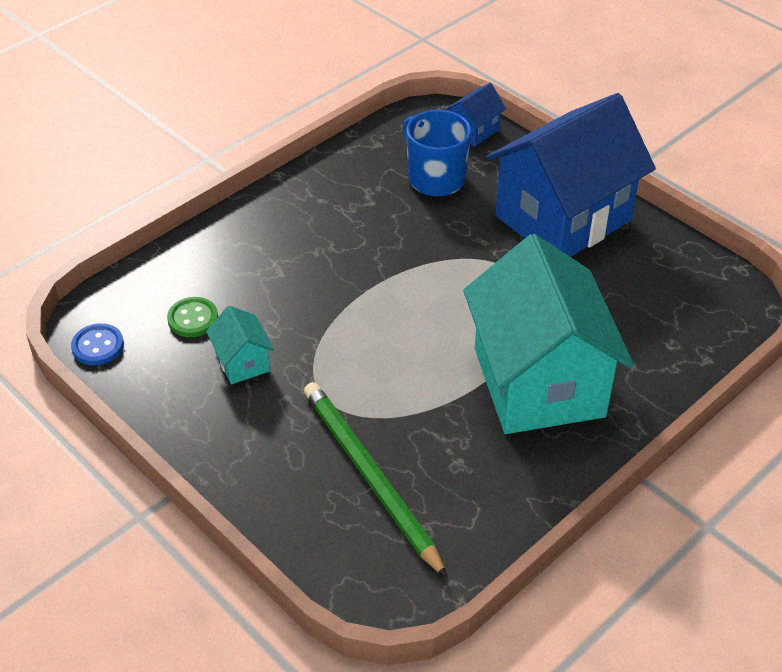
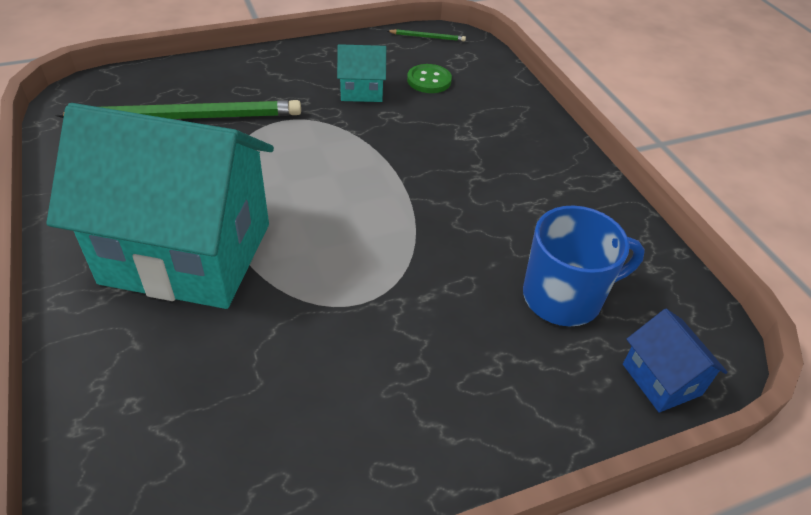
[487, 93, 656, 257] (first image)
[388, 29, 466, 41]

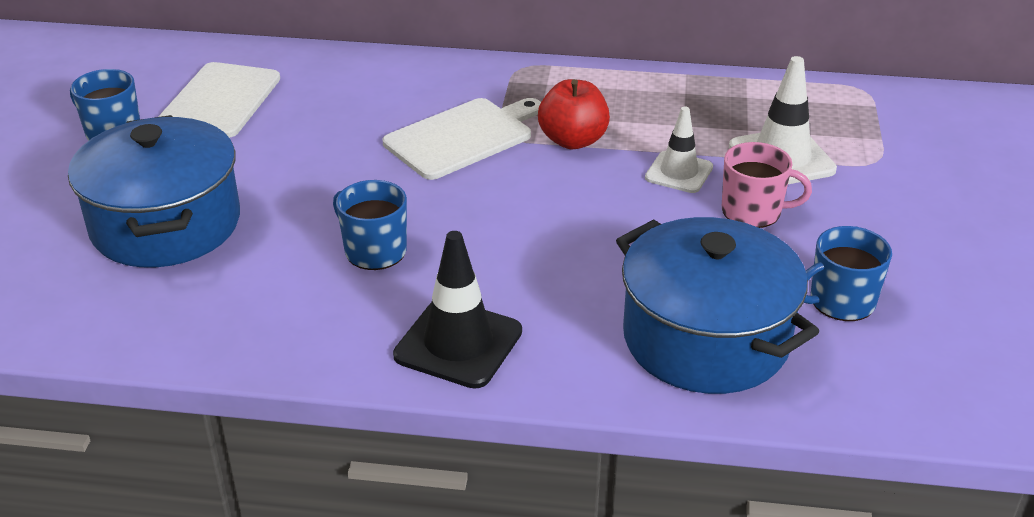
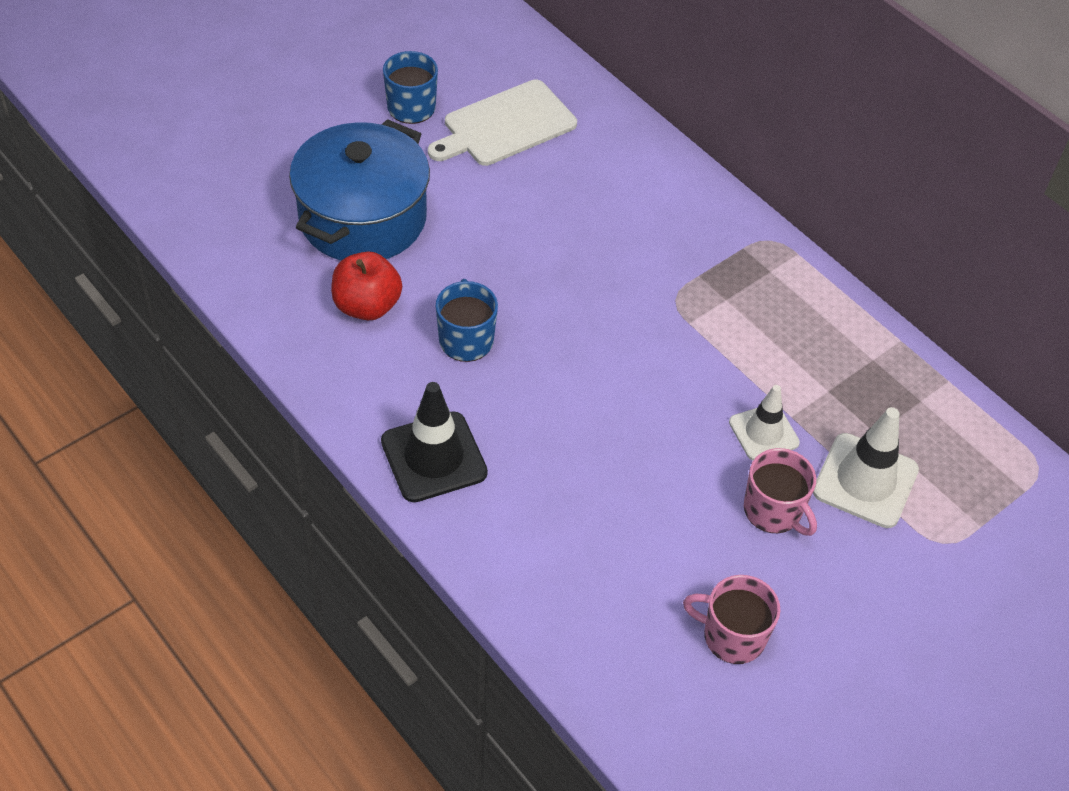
[331, 251, 402, 320]
[383, 98, 541, 180] (first image)
[616, 217, 819, 394] (first image)
[683, 575, 780, 664]

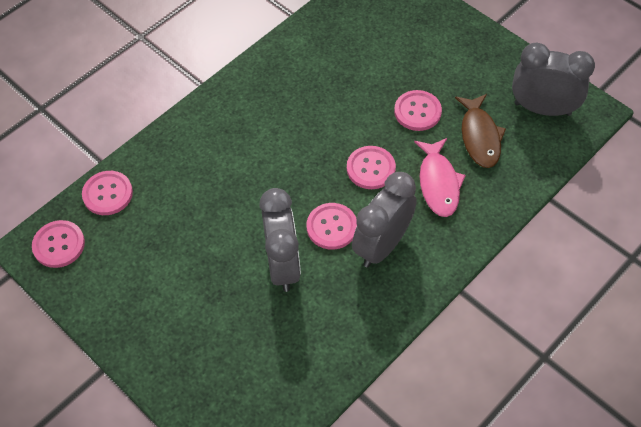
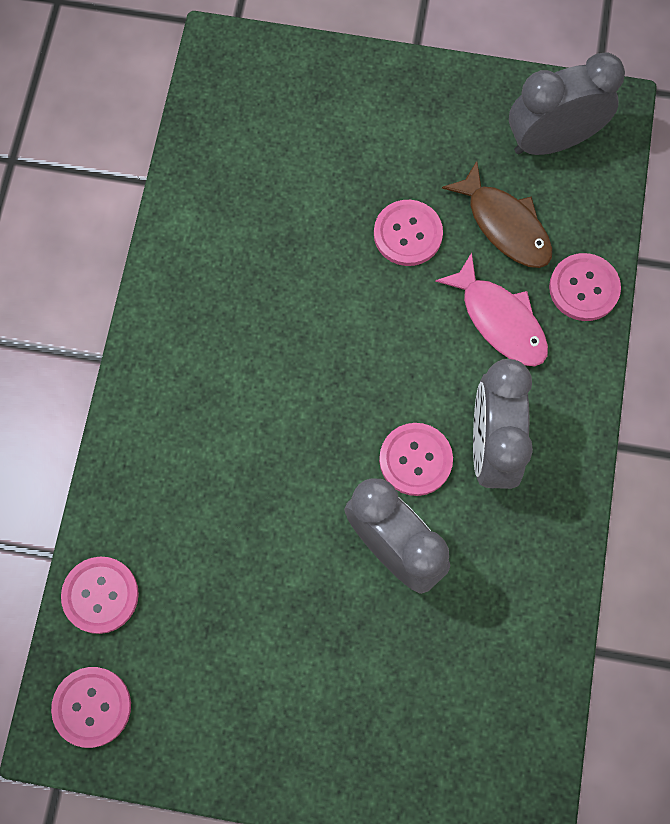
[549, 253, 621, 321]

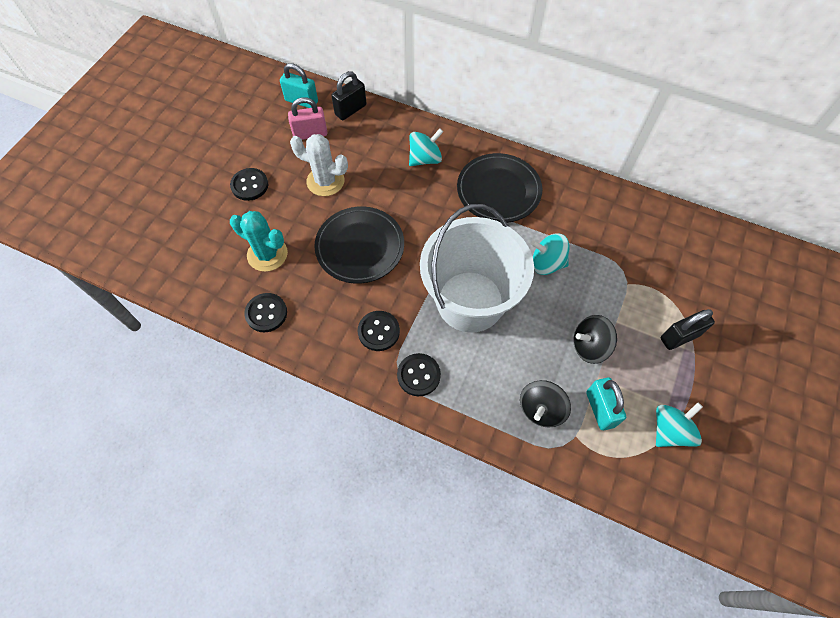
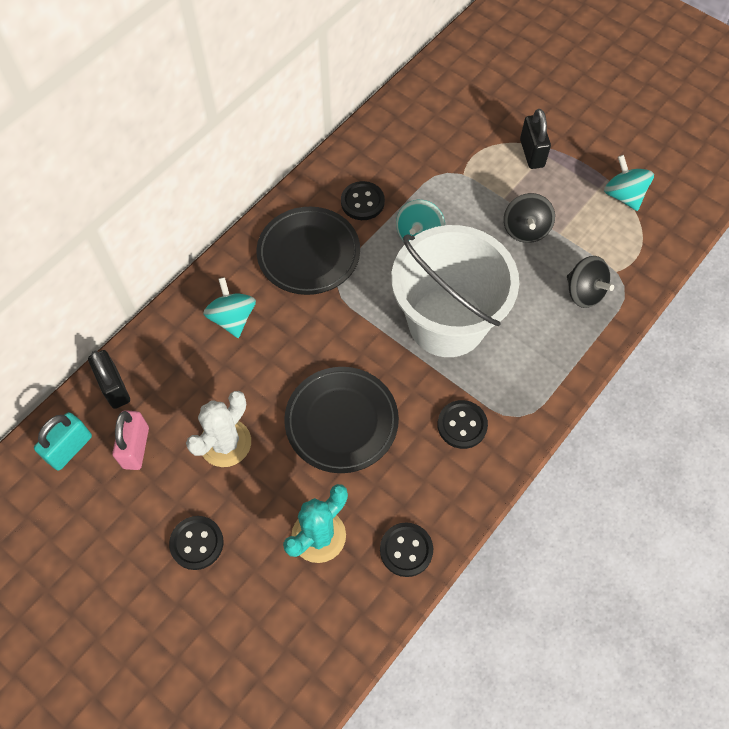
[341, 181, 385, 220]
[586, 378, 626, 430] (first image)

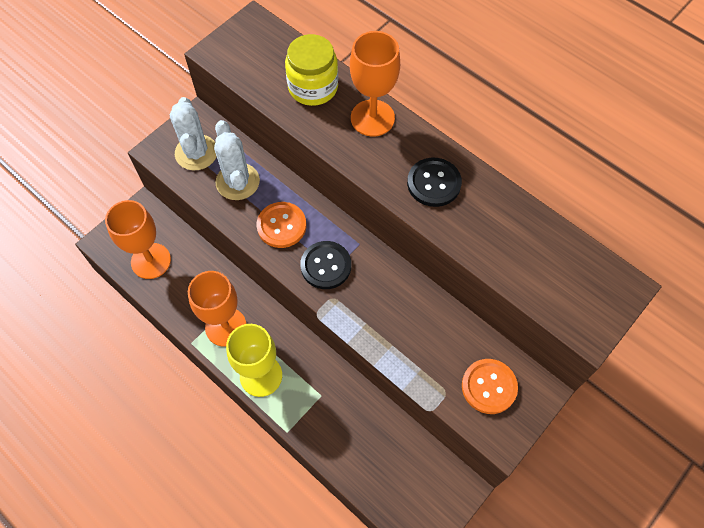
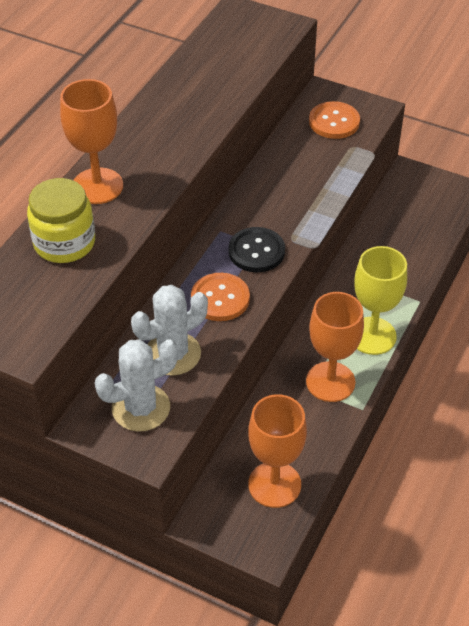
[407, 158, 462, 207] (first image)

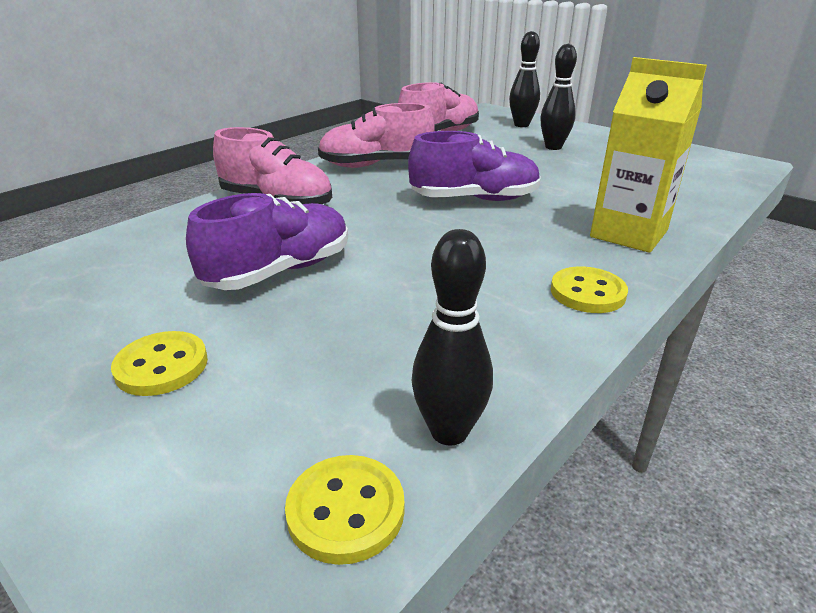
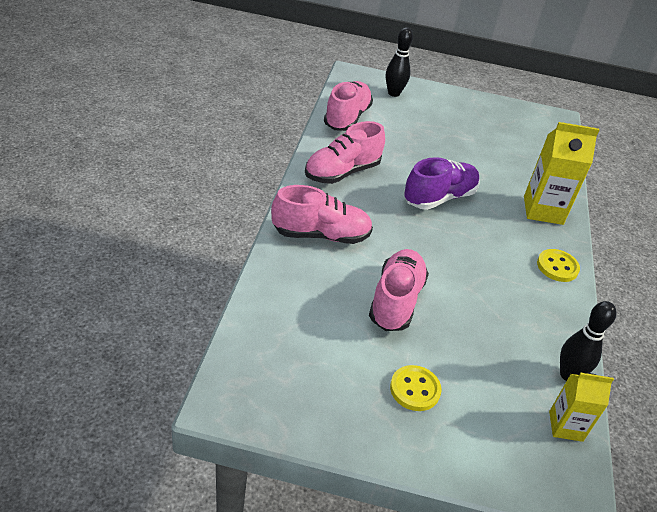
[540, 44, 577, 150] (first image)
[369, 249, 429, 331]
[549, 373, 614, 442]

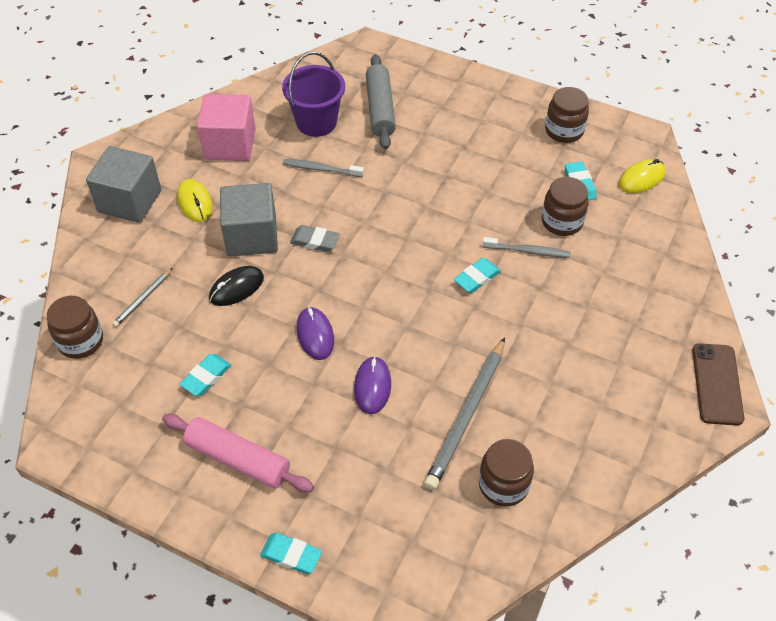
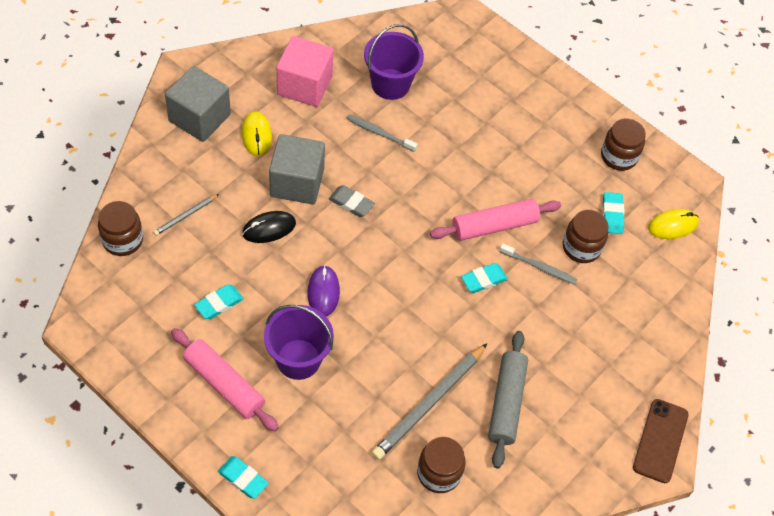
[488, 331, 528, 468]
[354, 356, 391, 414] (first image)
[430, 199, 561, 241]
[264, 305, 334, 380]

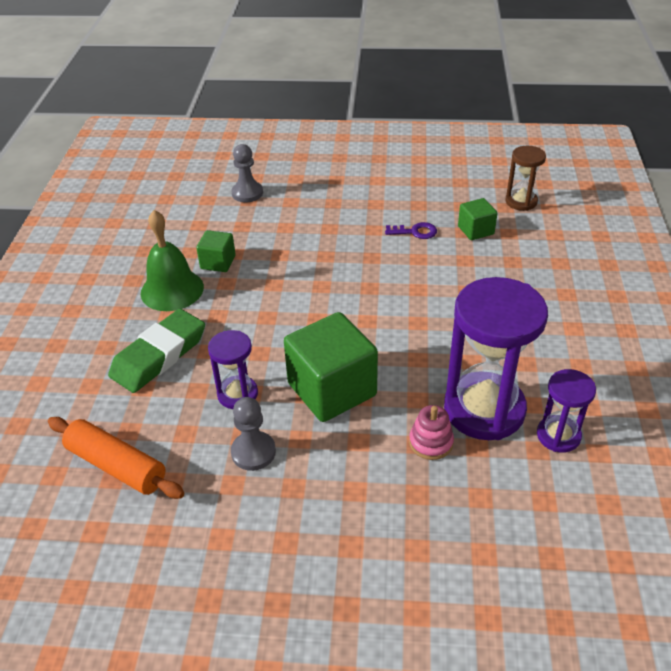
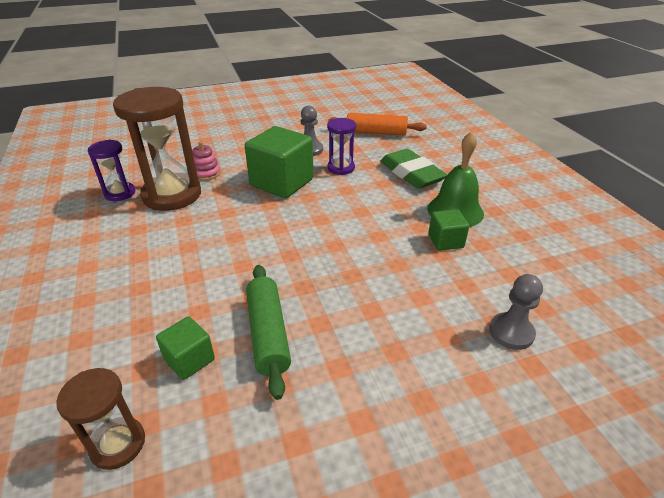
[246, 265, 291, 400]
[113, 87, 201, 211]
[380, 149, 448, 189]

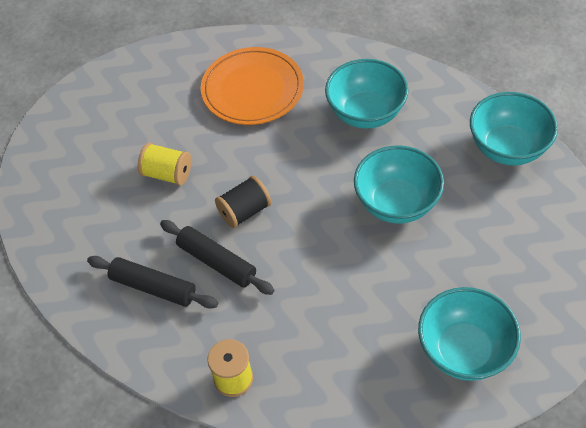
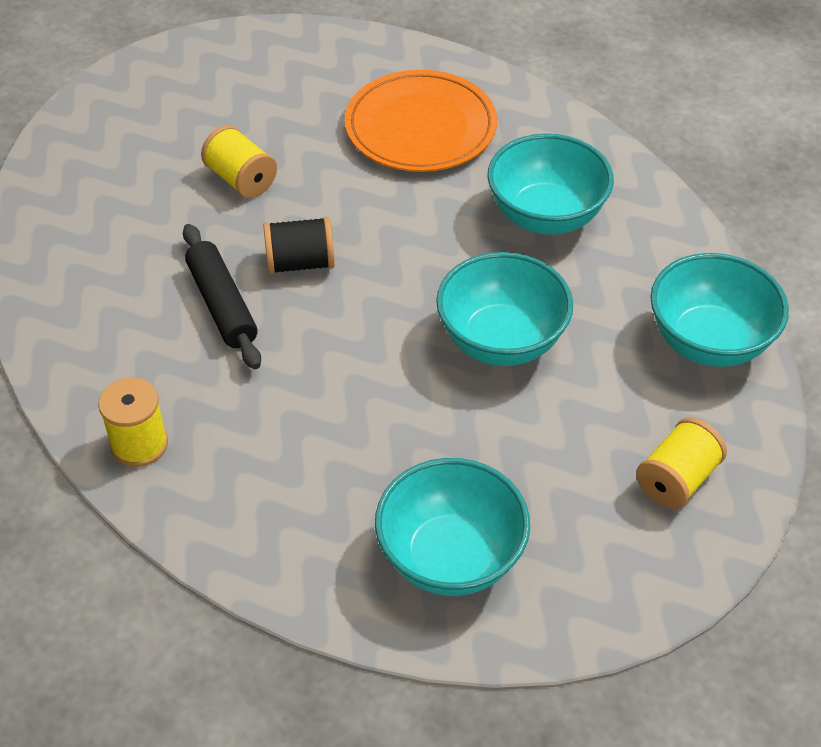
[87, 256, 218, 309] (first image)
[636, 417, 727, 509]

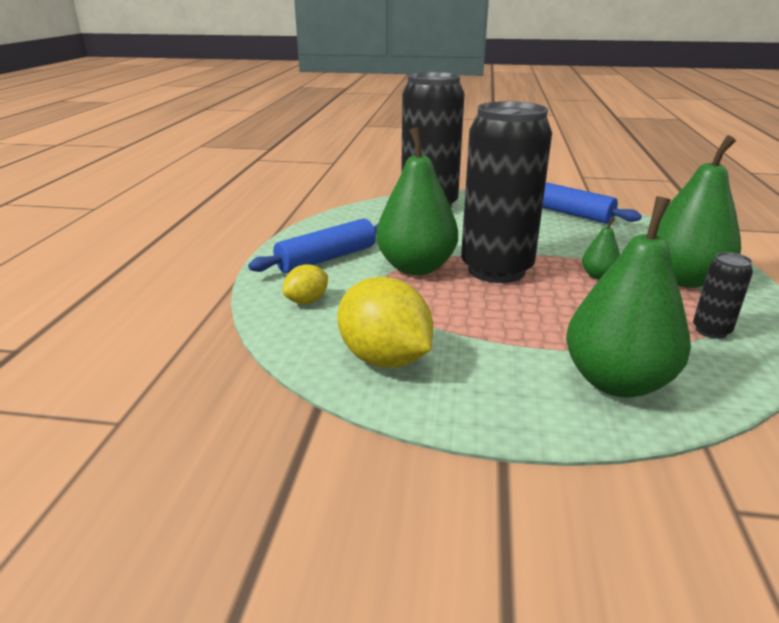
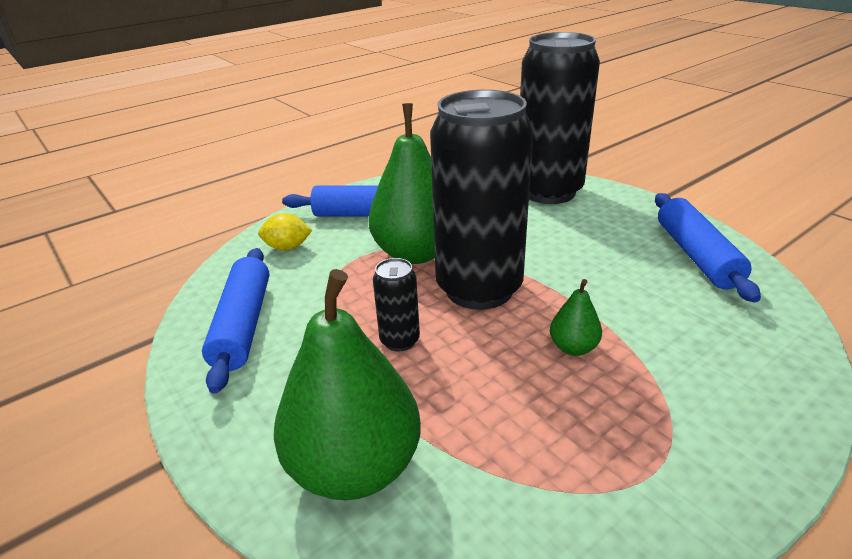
[656, 135, 741, 288] (first image)
[373, 258, 420, 352]
[202, 248, 269, 393]

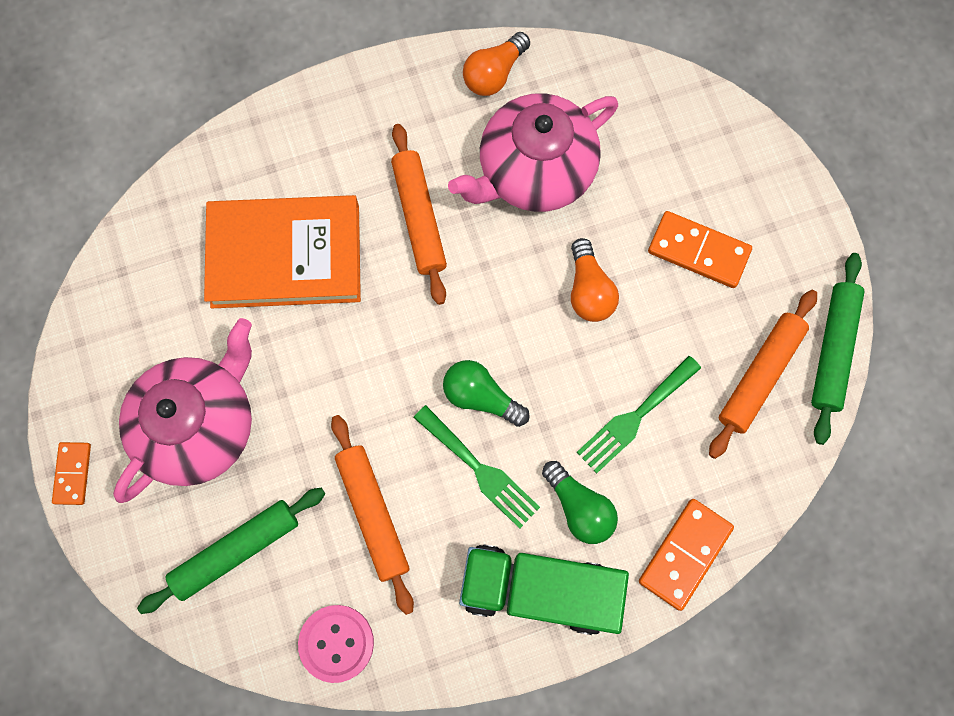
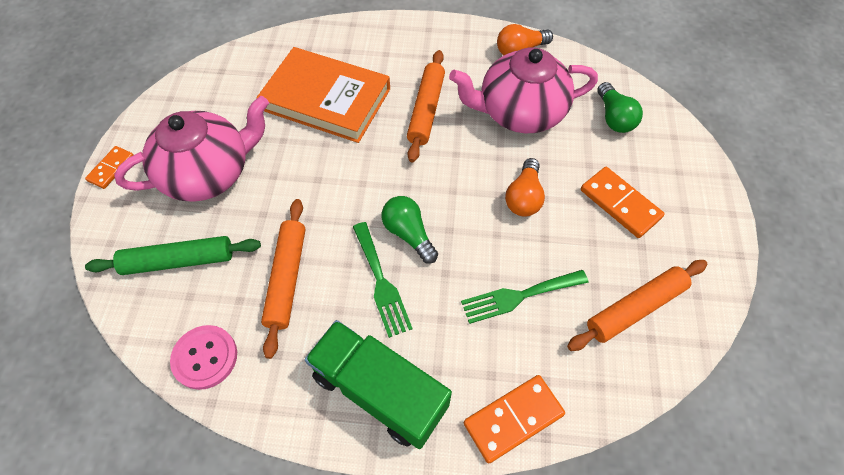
[811, 253, 865, 445] (first image)
[597, 82, 643, 133]

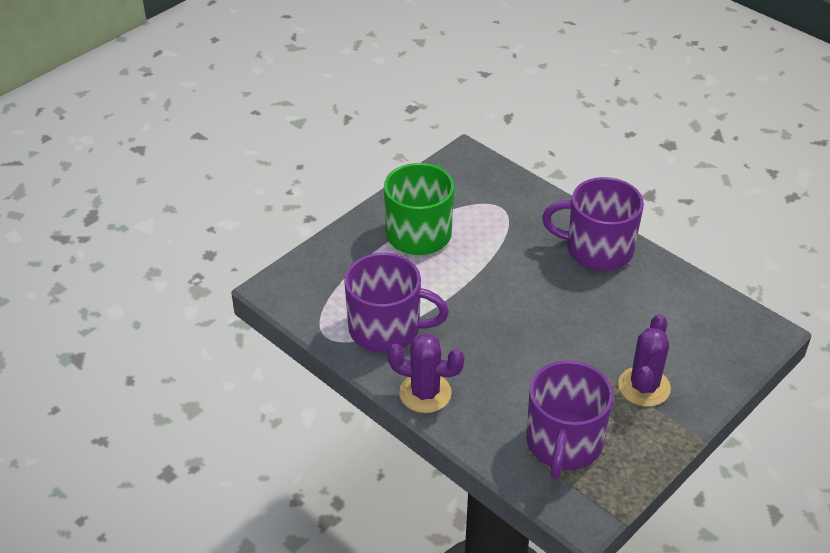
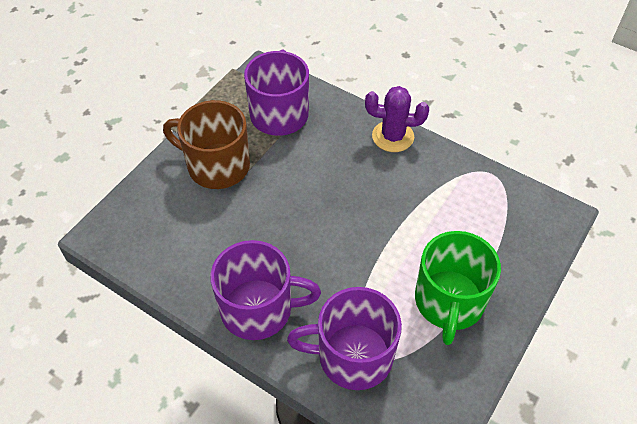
[287, 287, 402, 390]
[163, 100, 250, 189]

